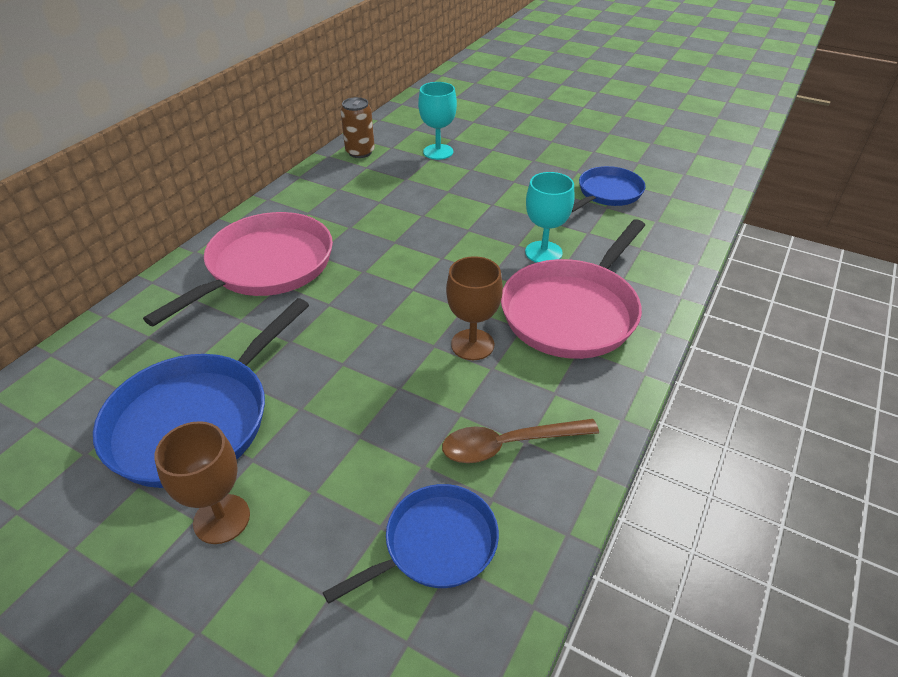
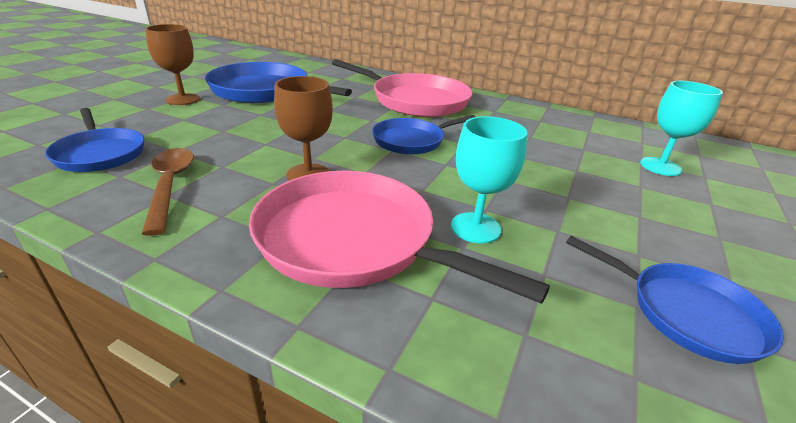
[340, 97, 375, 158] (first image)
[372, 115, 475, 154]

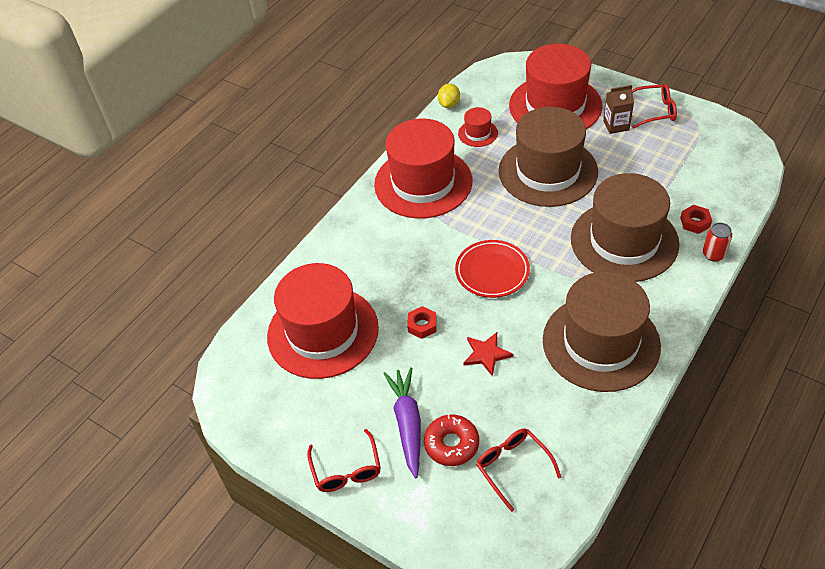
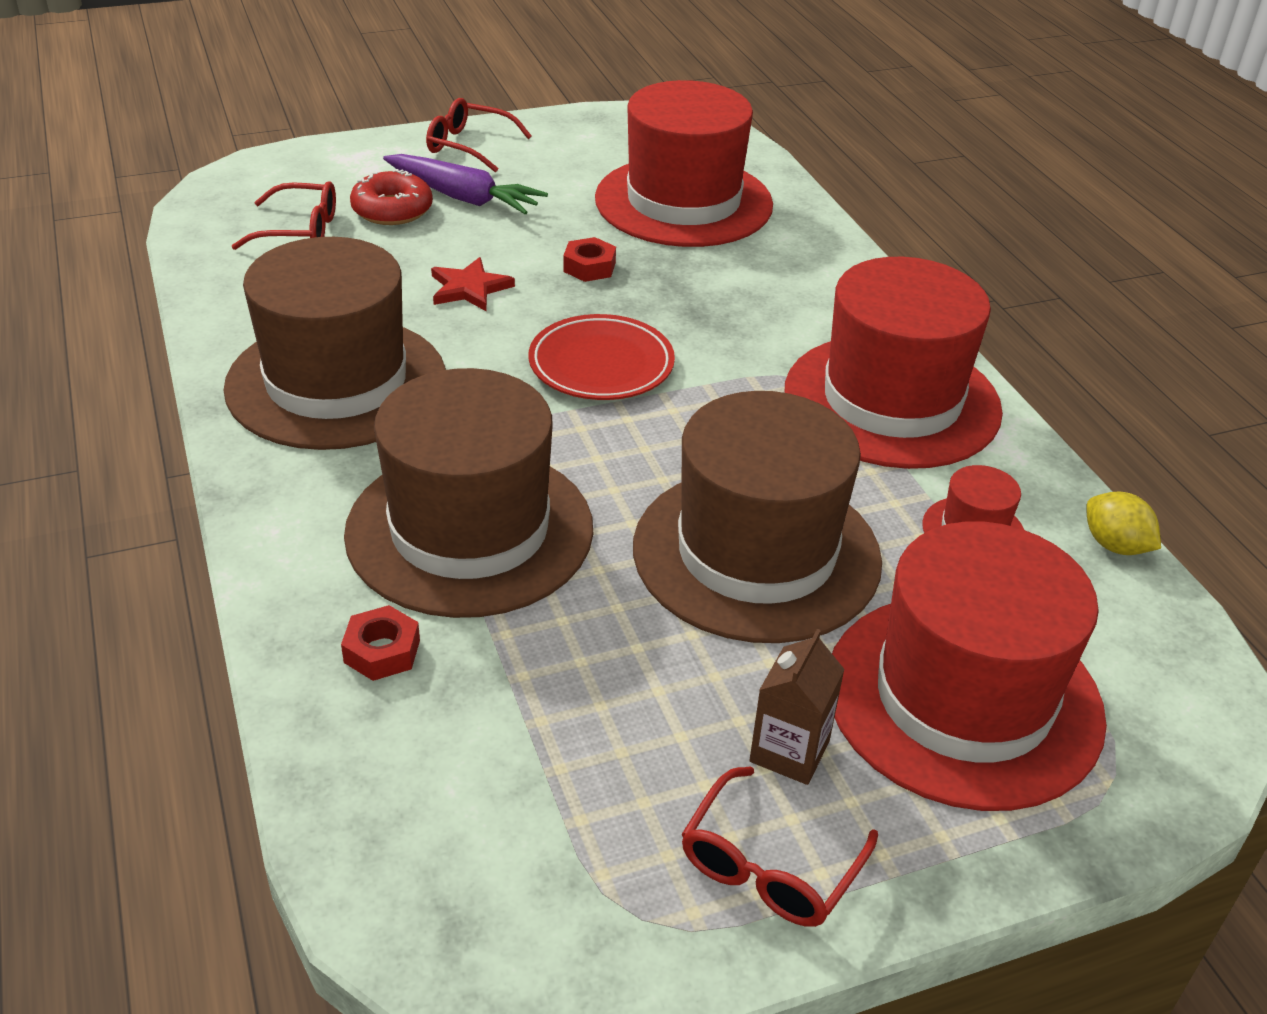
[703, 222, 732, 262] (first image)

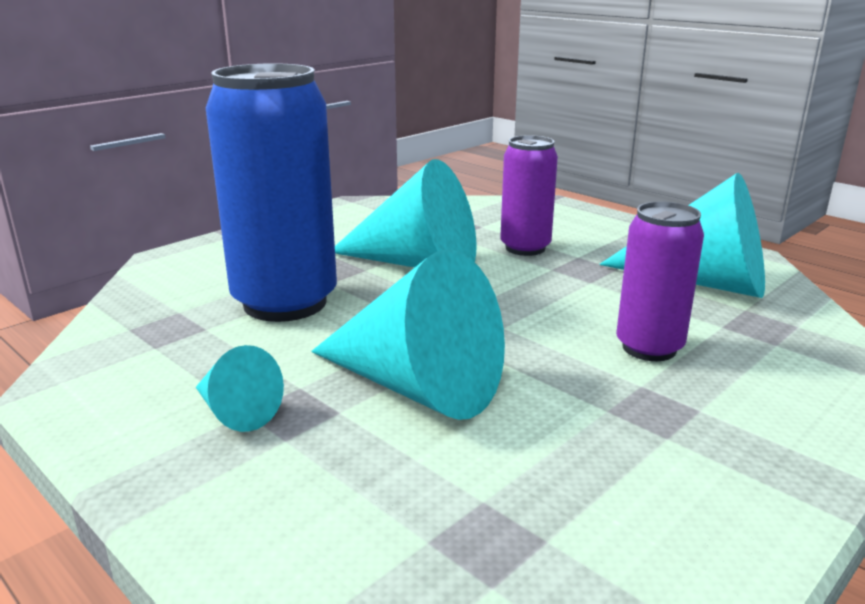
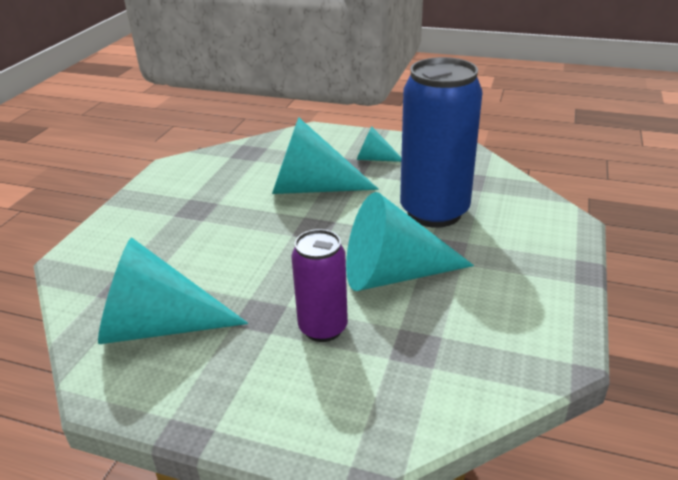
[616, 202, 704, 361] (first image)

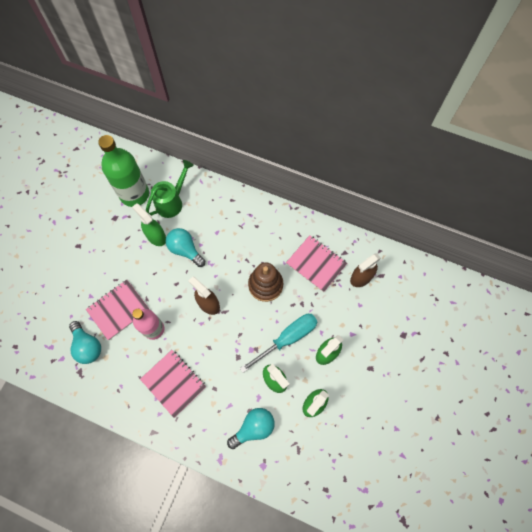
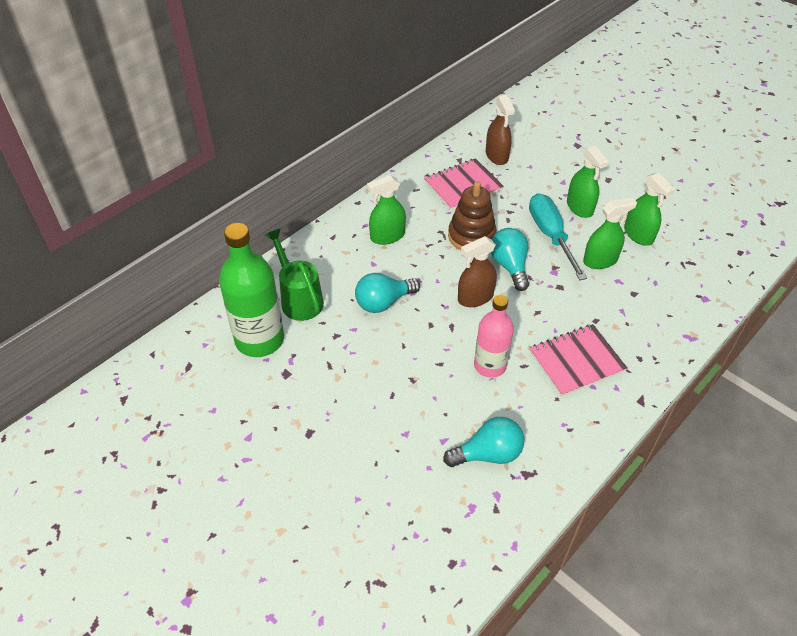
[367, 175, 406, 245]
[86, 280, 150, 340] (first image)
[491, 228, 529, 291]

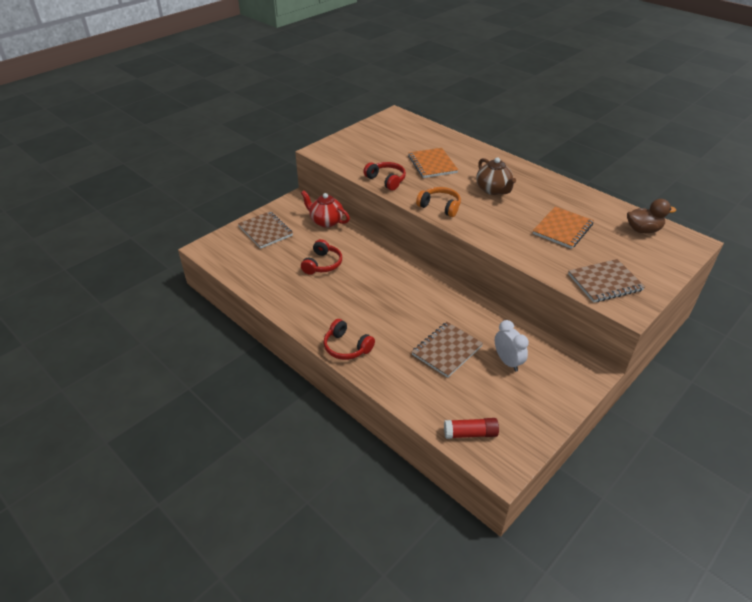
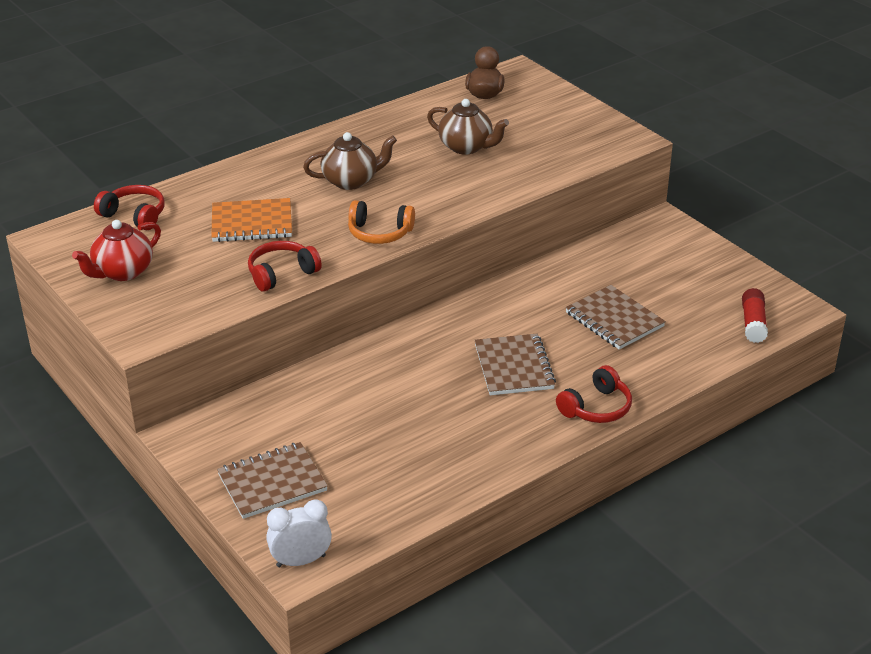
[348, 200, 415, 244]
[72, 220, 161, 281]
[427, 99, 509, 155]
[94, 185, 165, 230]
[475, 334, 556, 395]
[266, 499, 332, 567]

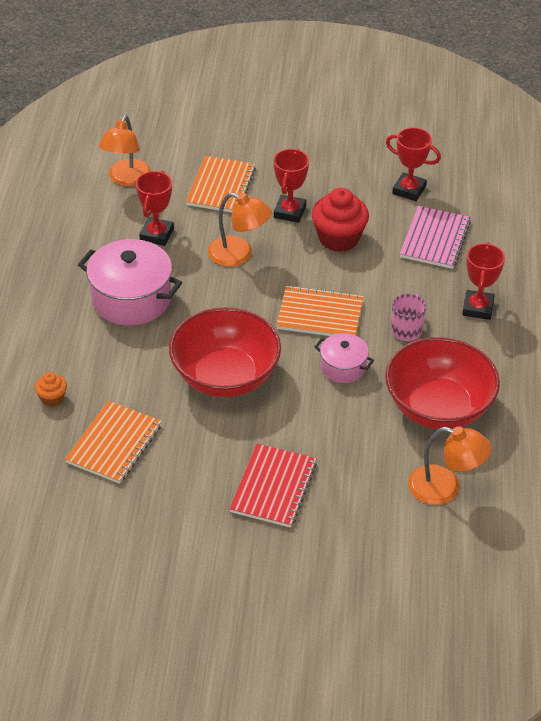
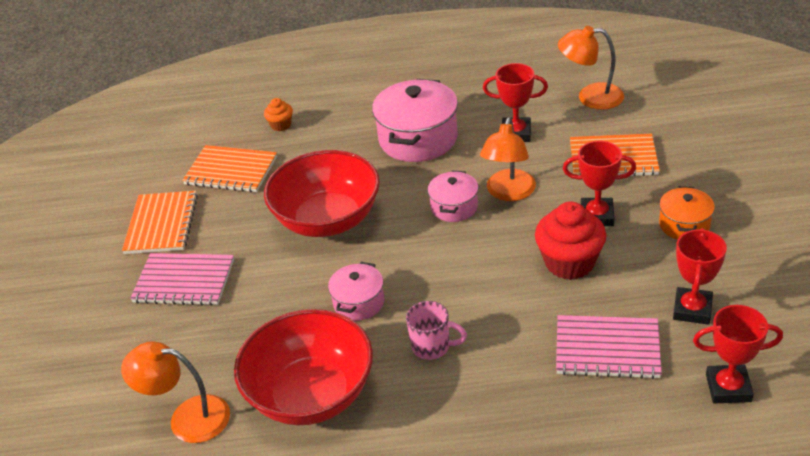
[693, 305, 783, 403]
[122, 191, 198, 254]
[121, 341, 230, 443]
[130, 253, 234, 306]
[428, 171, 478, 222]
[659, 186, 715, 240]

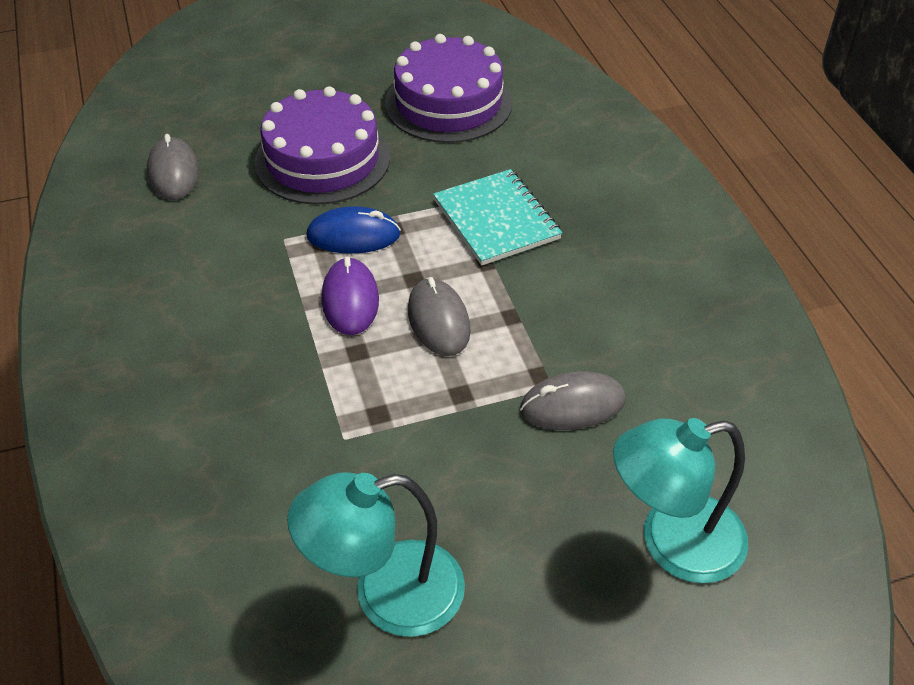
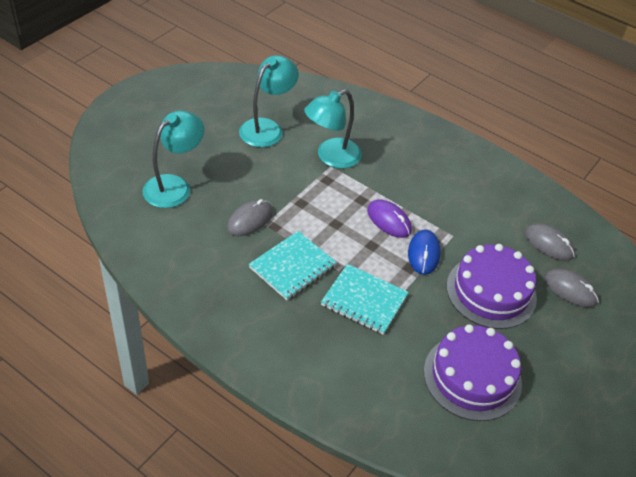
[408, 230, 441, 275]
[544, 268, 599, 307]
[304, 89, 362, 169]
[249, 231, 337, 300]

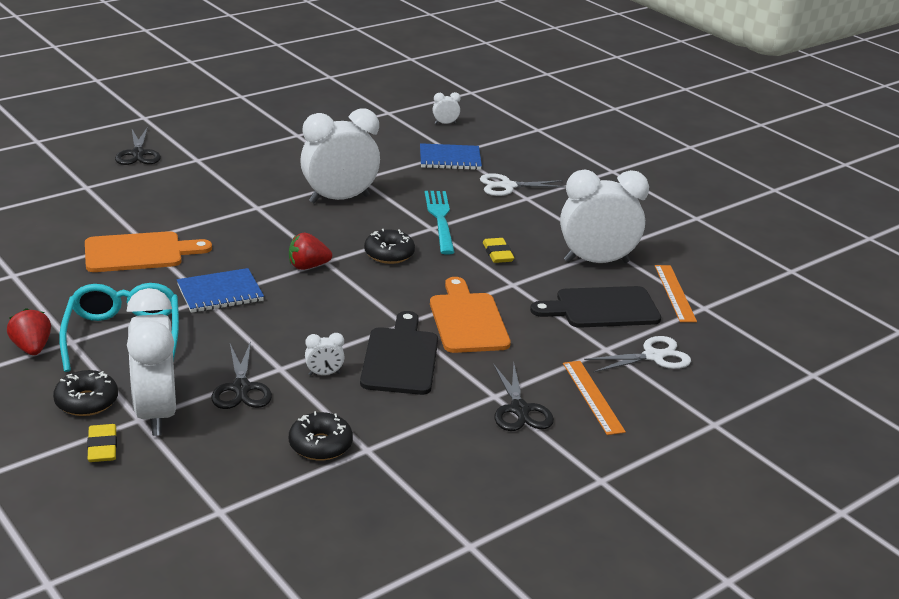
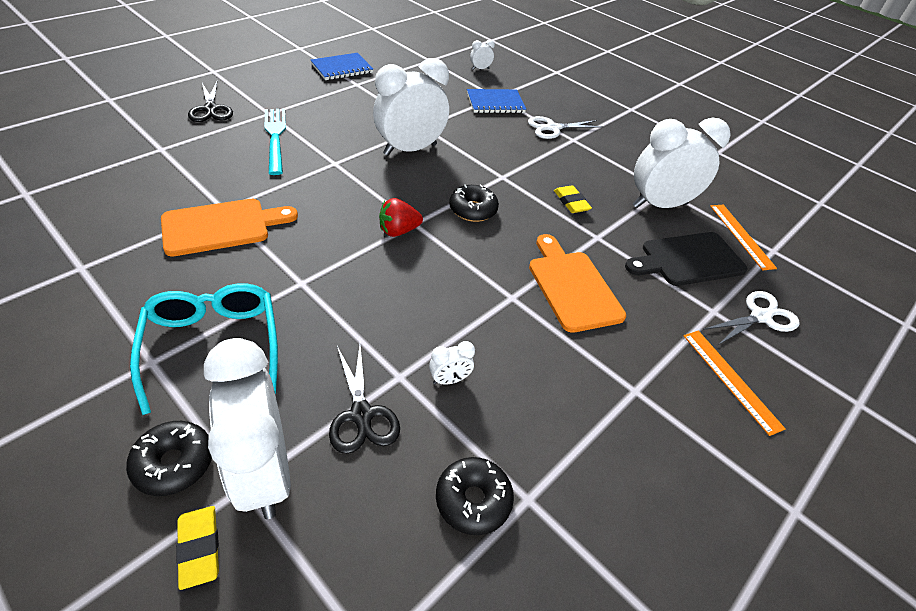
[265, 109, 286, 175]
[311, 53, 373, 80]
[7, 308, 51, 355] (first image)
[360, 311, 438, 395] (first image)
[493, 363, 554, 431] (first image)

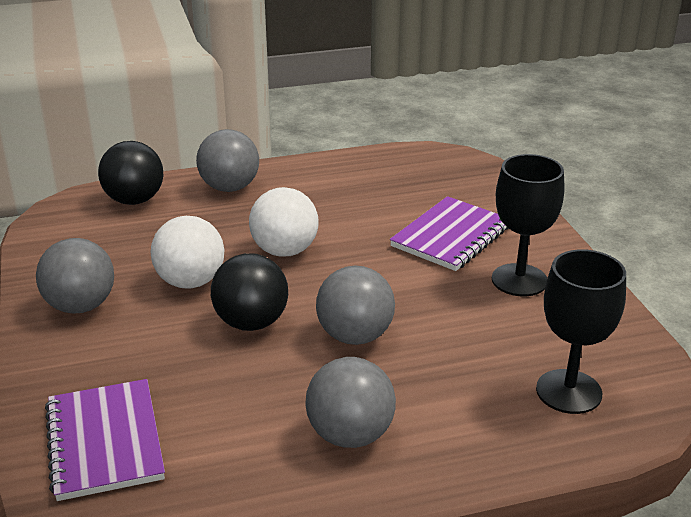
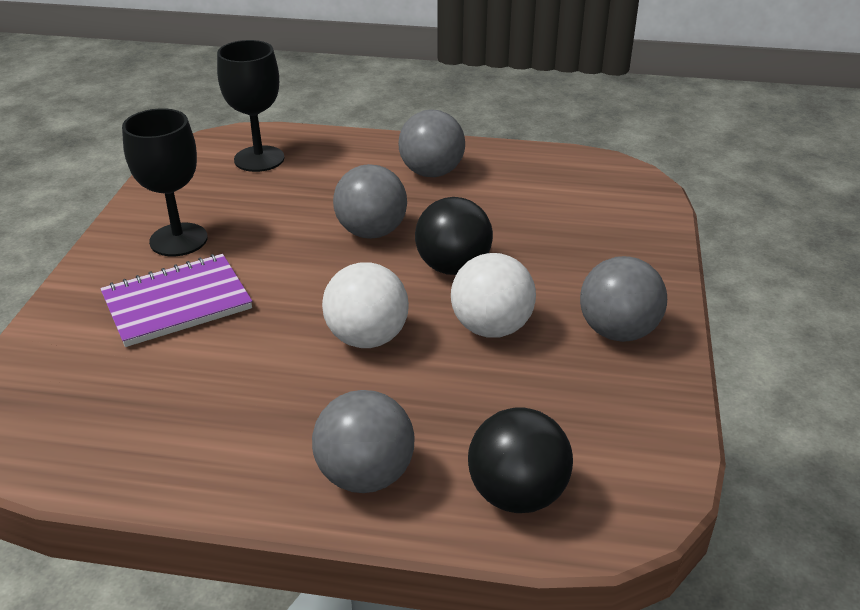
[45, 379, 165, 501] (first image)

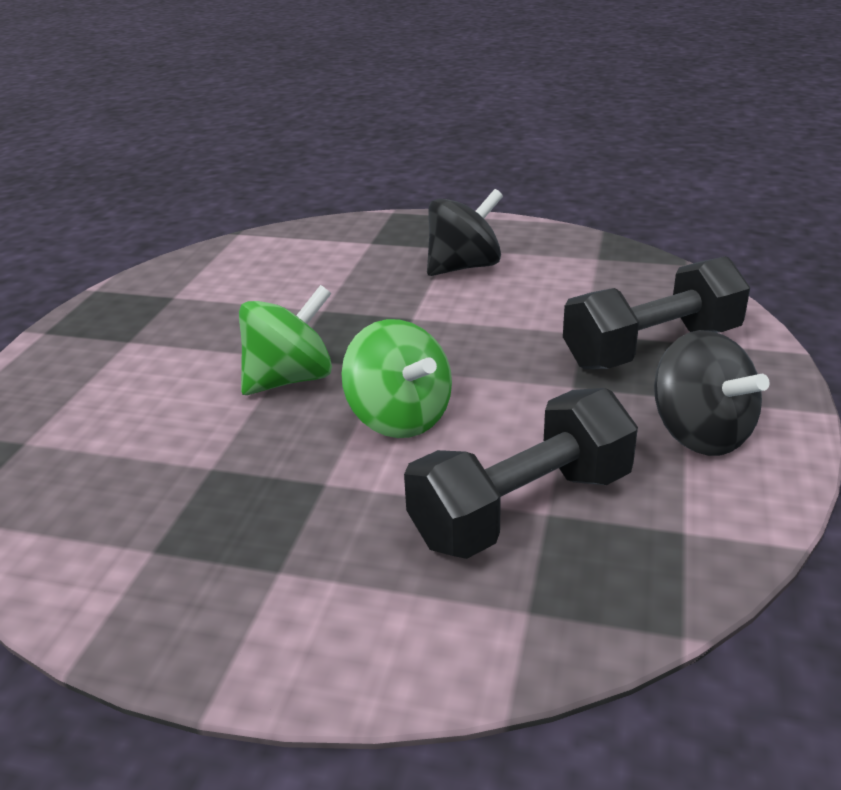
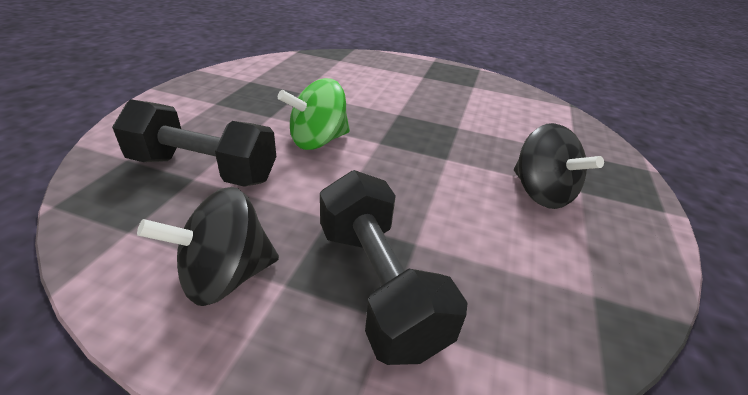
[239, 285, 332, 395] (first image)
[112, 99, 276, 187]

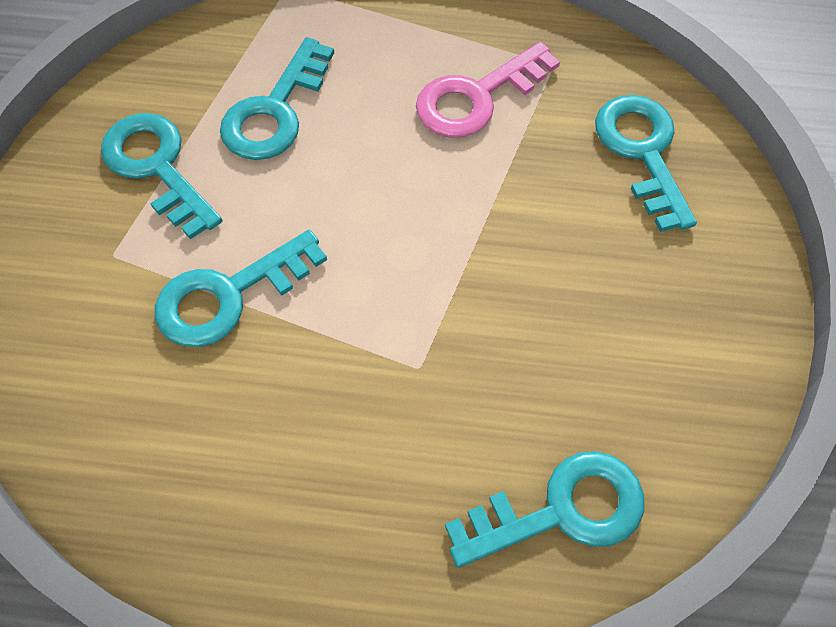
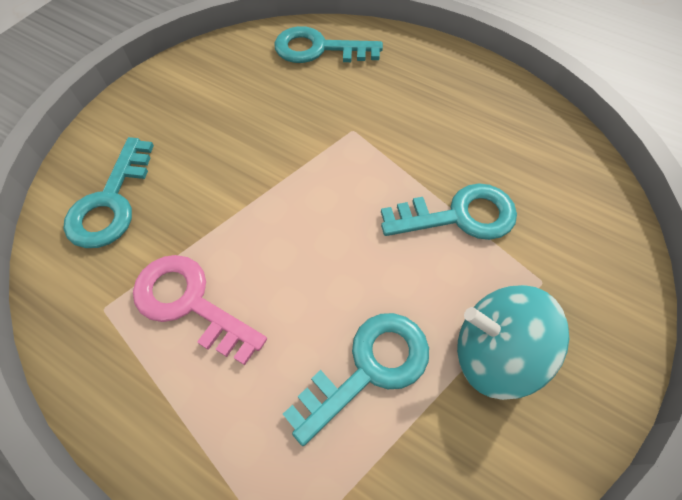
[133, 255, 267, 365]
[457, 285, 569, 400]

